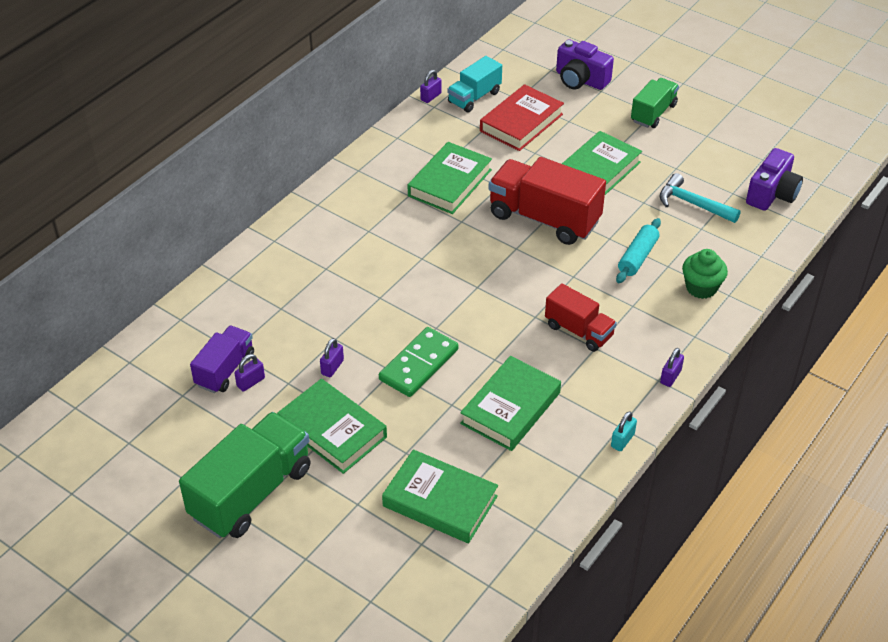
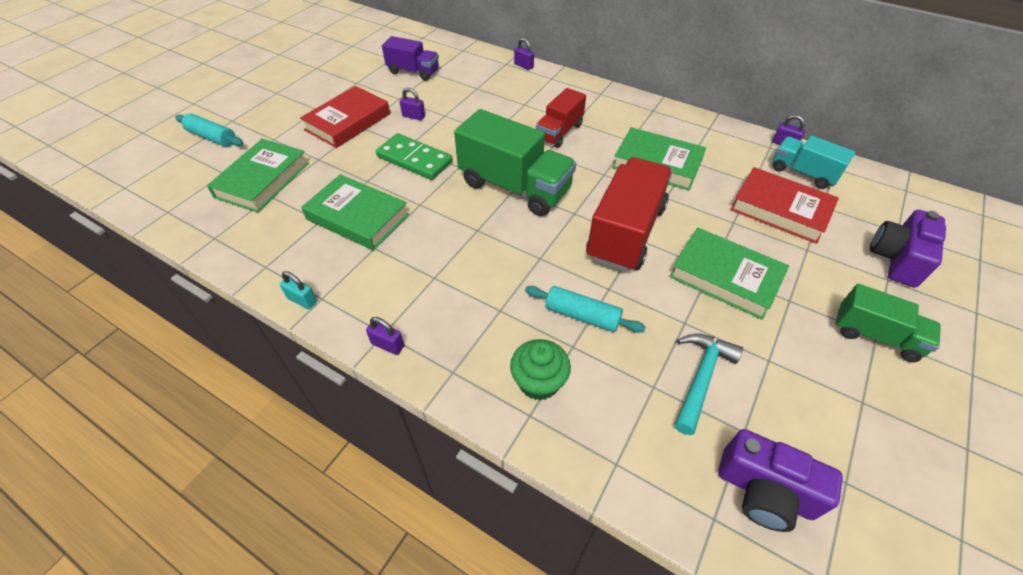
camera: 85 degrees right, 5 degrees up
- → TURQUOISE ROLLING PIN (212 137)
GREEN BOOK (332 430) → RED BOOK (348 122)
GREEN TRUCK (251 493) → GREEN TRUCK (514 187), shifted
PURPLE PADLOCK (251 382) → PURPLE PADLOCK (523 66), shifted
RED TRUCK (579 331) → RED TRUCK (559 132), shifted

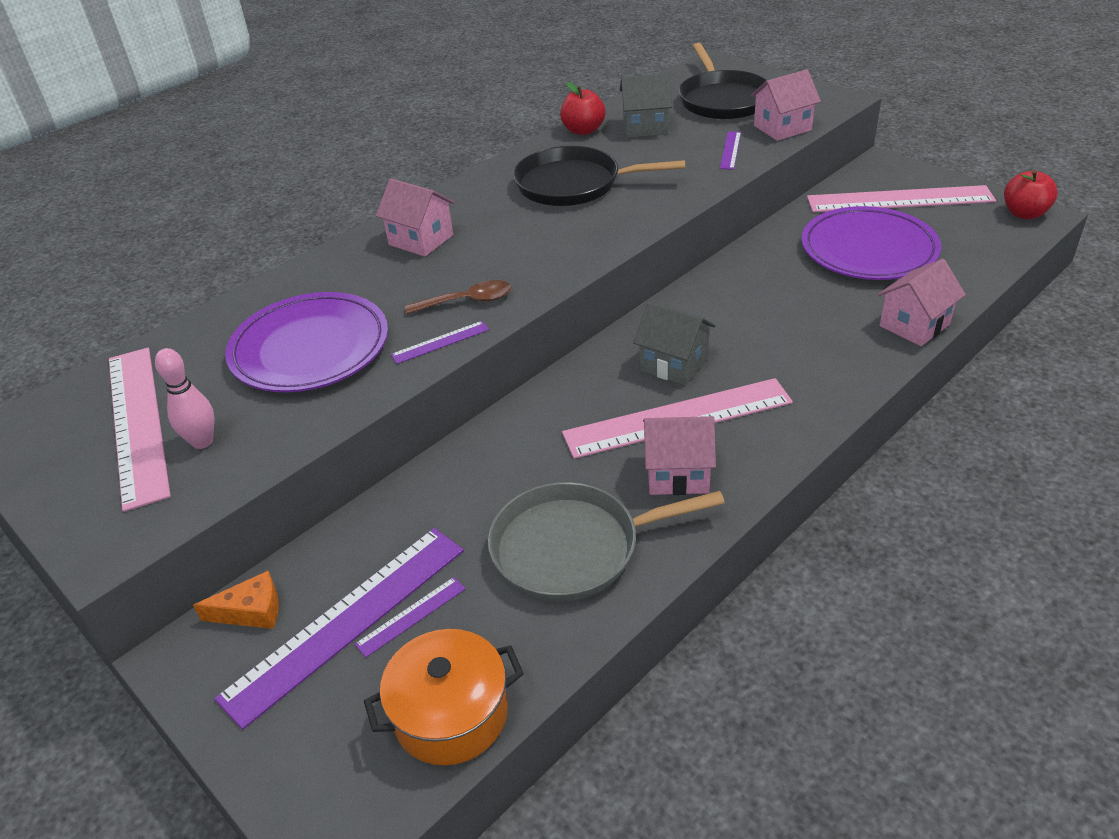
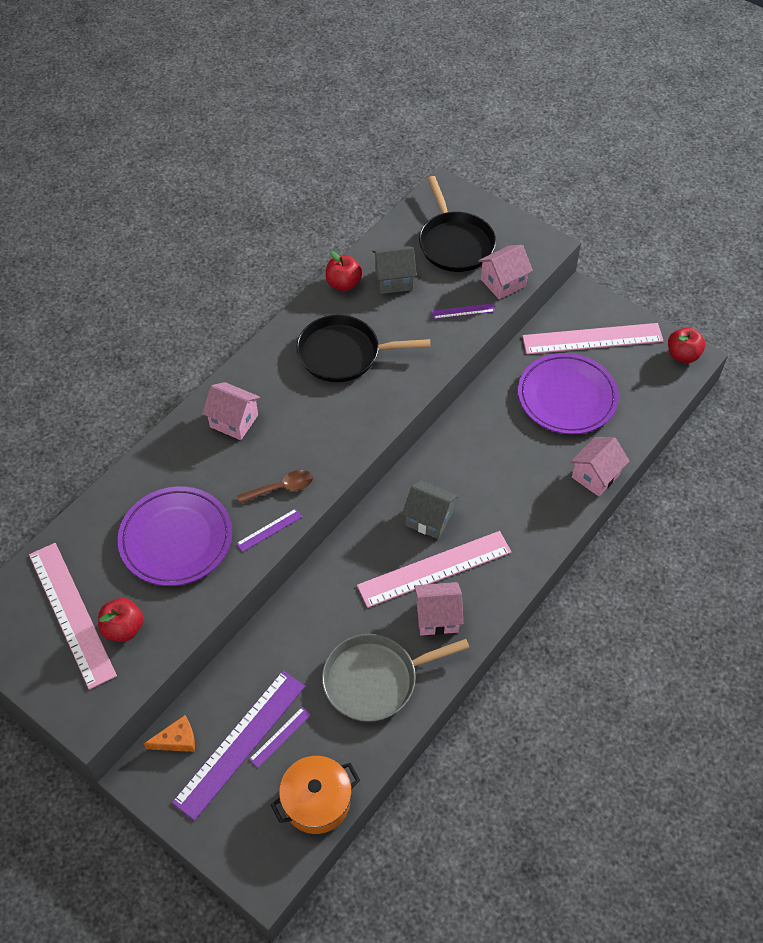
camera: 10 degrees left, 15 degrees up
PINK BOWLING PIN (202 442) → RED APPLE (123 628)
PURPLE RULER (730 150) → PURPLE RULER (463 311), 75 degrees clockwise

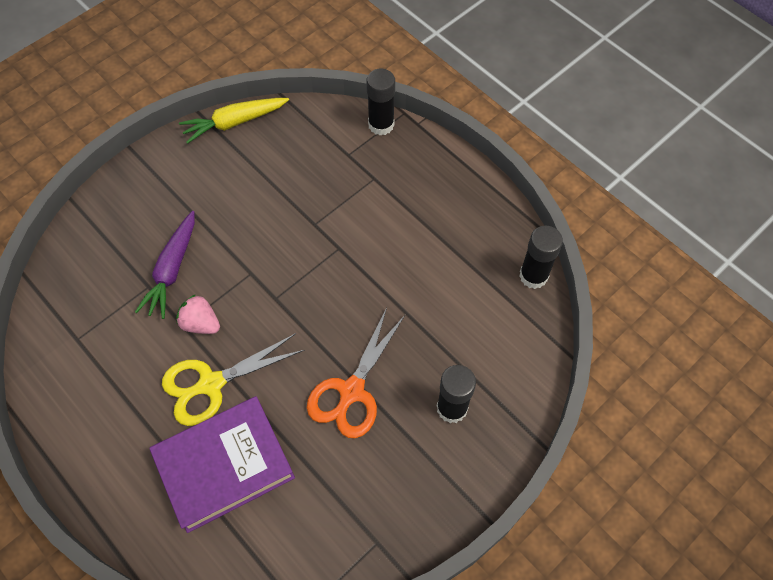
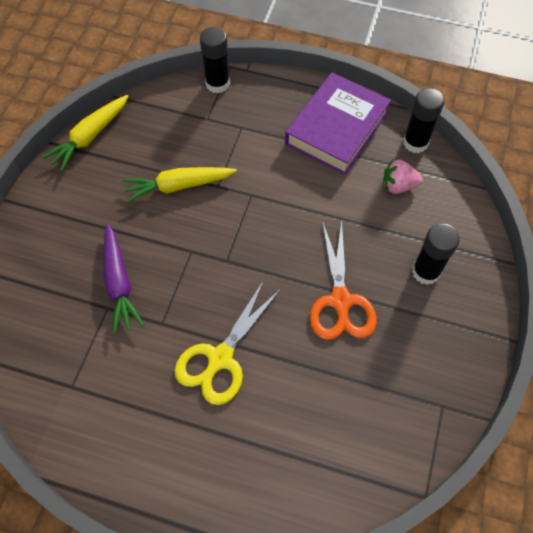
camera: 30 degrees left, 0 degrees up
- → YELLOW CARROT (178 186)
PURPLE BOOK (224 466) → PURPLE BOOK (336 128), shifted
PINK STRAWBERRY (201 323) → PINK STRAWBERRY (398 186), shifted

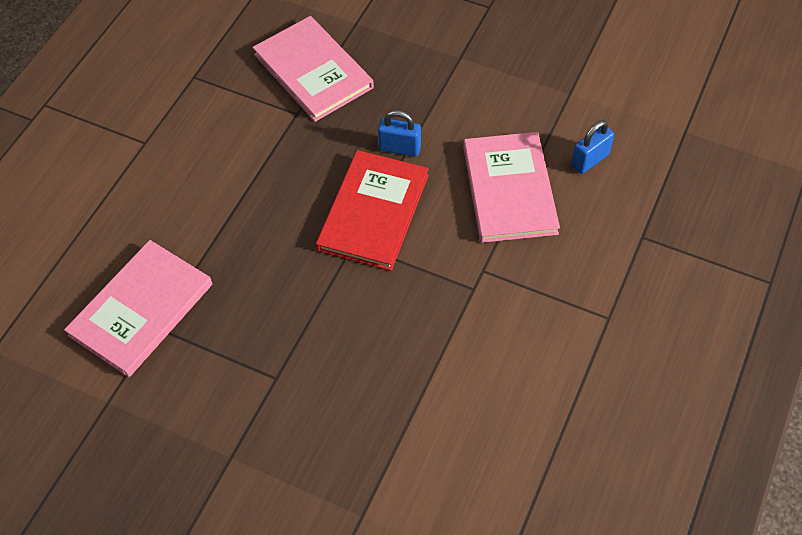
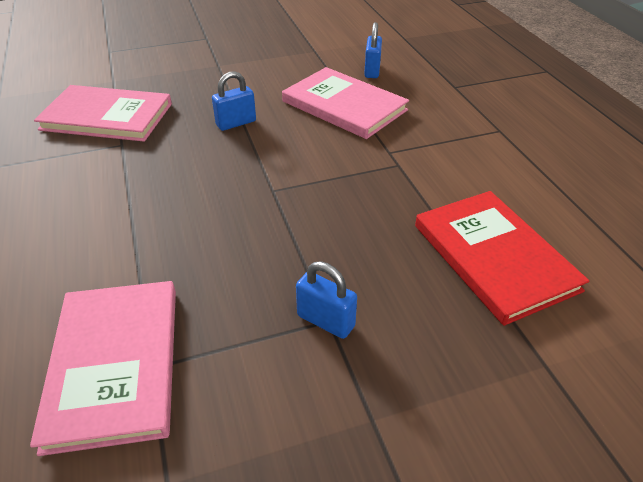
camera: 45 degrees left, 15 degrees down
- → BLUE PADLOCK (325 321)
RED BOOK (373 212) → RED BOOK (494 257), shifted

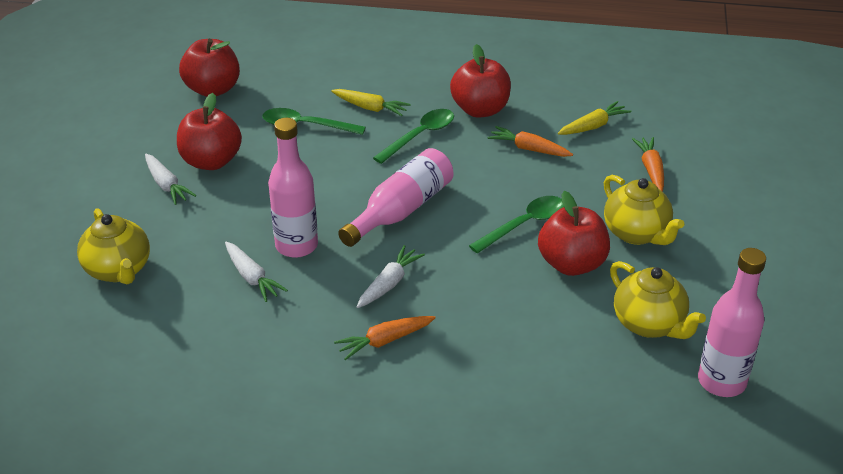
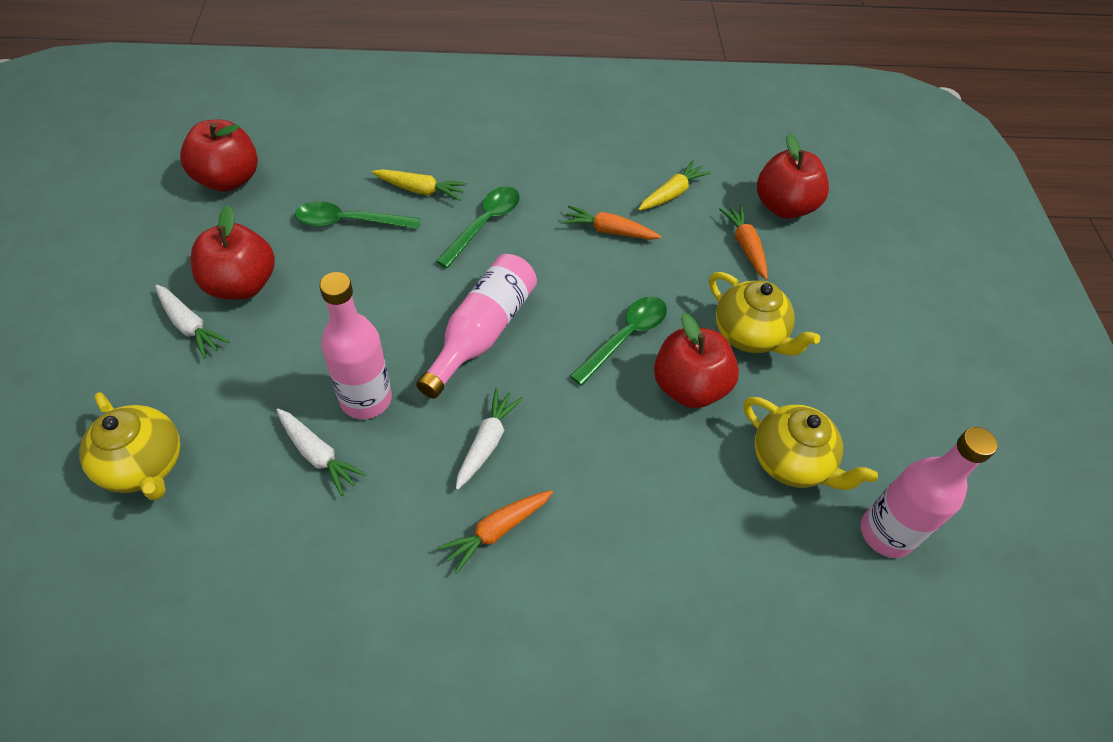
camera: 15 degrees left, 15 degrees up
RED APPLE (480 110) → RED APPLE (783 206), shifted

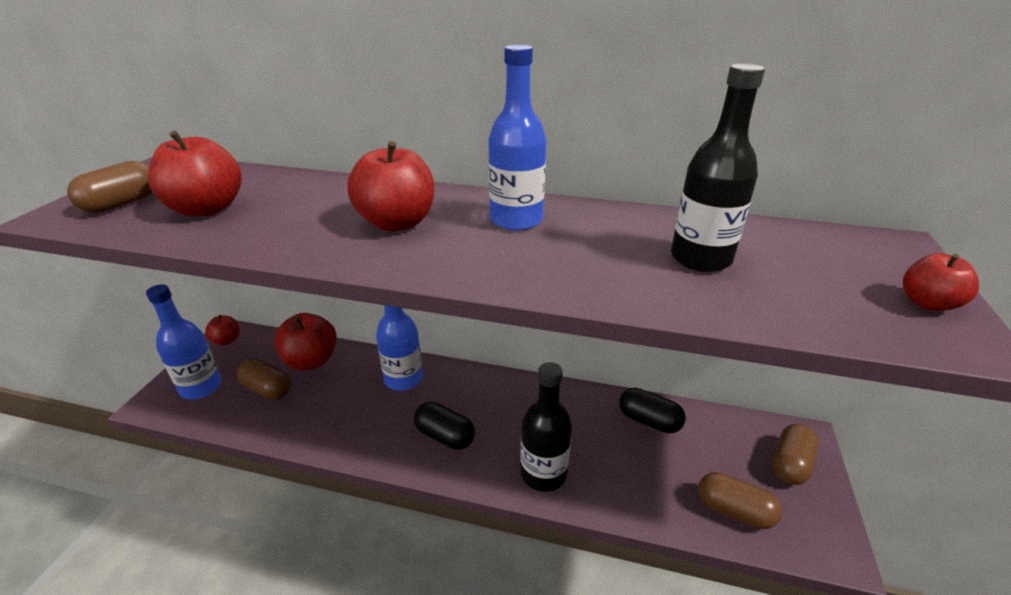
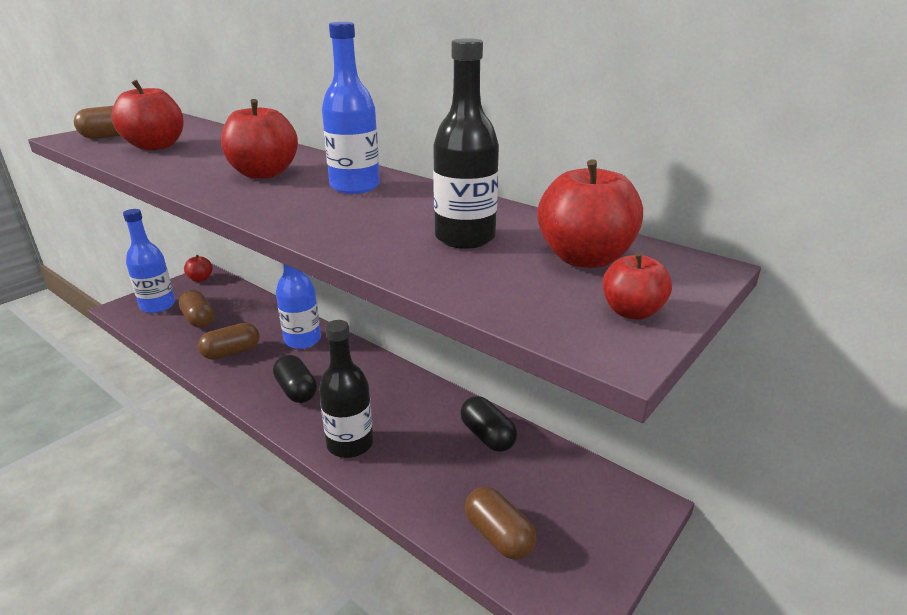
camera: 25 degrees right, 5 degrees down
BROWN CAPSULE (790 464) → BROWN CAPSULE (231 352), shifted
RED APPLE (311 360) → RED APPLE (584 258), shifted

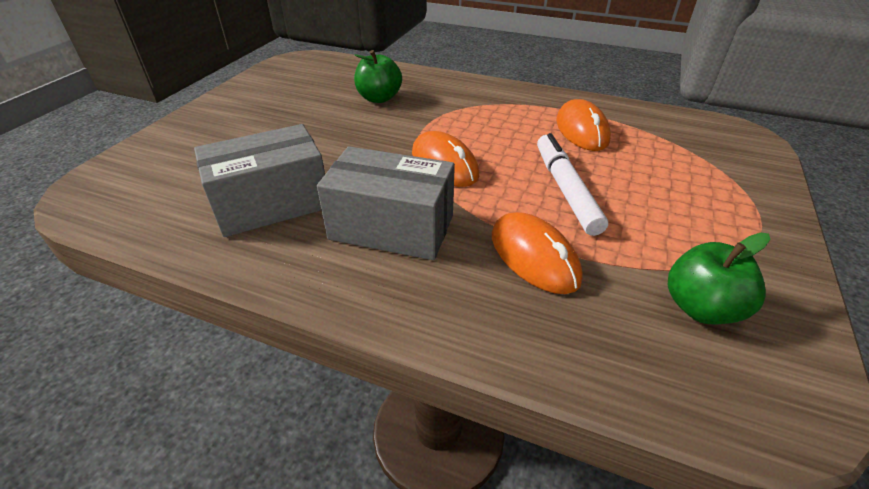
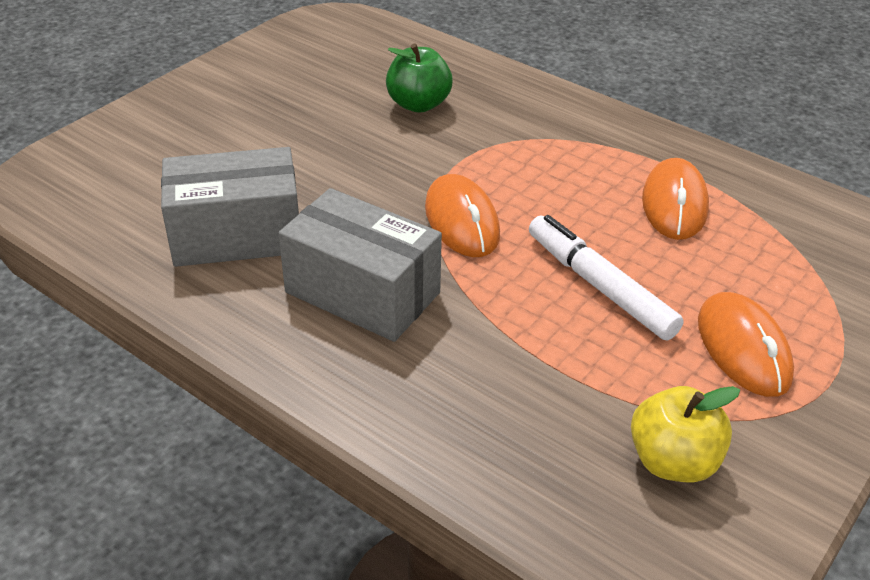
camera: 15 degrees right, 0 degrees up
WHITE MARKER (565 189) → WHITE MARKER (599 286), 45 degrees counterclockwise
GREEN APPLE (700 307) → YELLOW APPLE (673 461)
ORANGE MOUSE (534 256) → ORANGE MOUSE (743 348), shifted

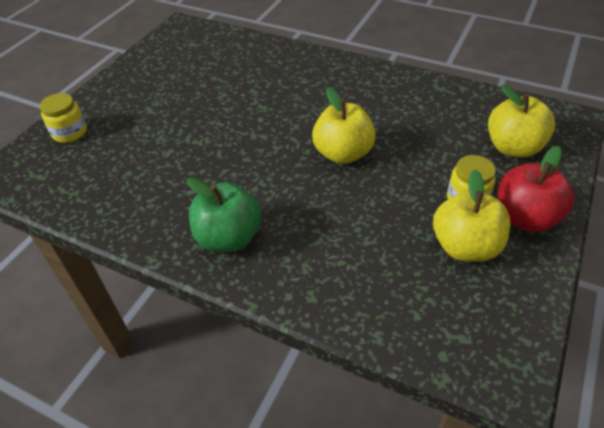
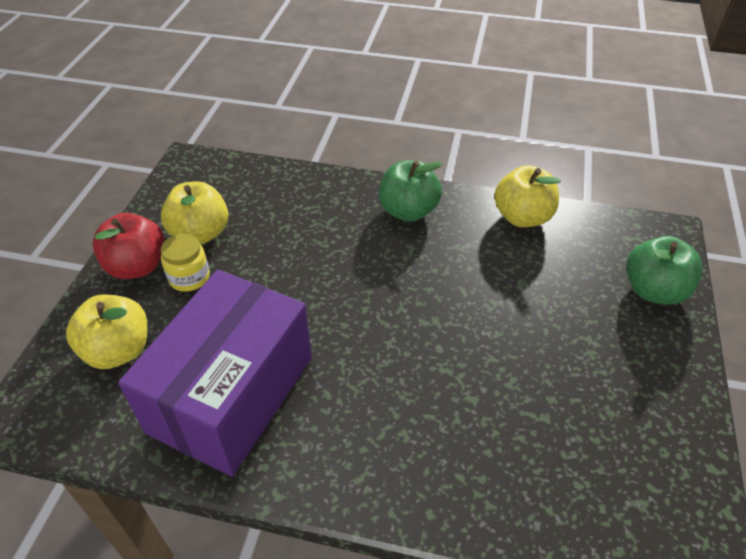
camera: 165 degrees right, 0 degrees up
- → PURPLE BOX (232 394)
YELLOW APPLE (343 154) → YELLOW APPLE (522 217), shifted
YELLOW JAR (70 132) → GREEN APPLE (653 290)

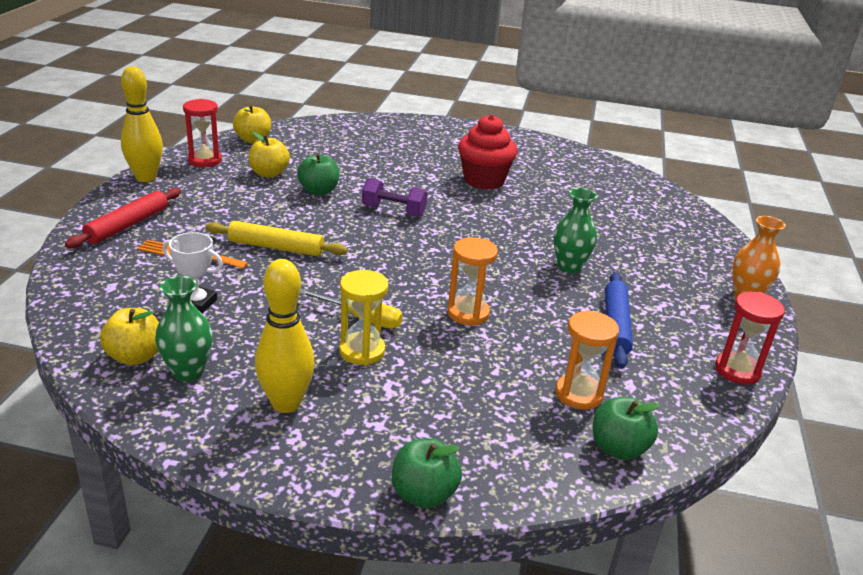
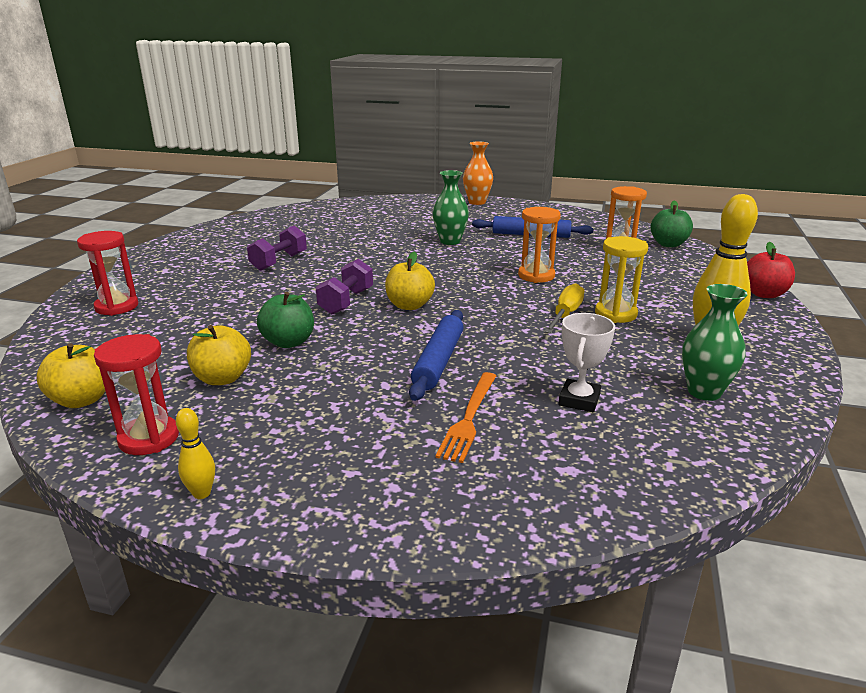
camera: 85 degrees left, 5 degrees down
RED HOURGLASS (737 370) → RED HOURGLASS (117 307), shifted
YELLOW BOWLING PIN (146 177) → YELLOW BOWLING PIN (202 493), x0.47
RED CUPCAKE (484 180) → PURPLE DUMBBELL (279 262)
YELLOW APPLE (135 356) → YELLOW APPLE (409 305), shifted
YELLOW ROLLING PIN (276 247) → BLUE ROLLING PIN (439 361)
GREEN APPLE (423 494) → RED APPLE (763 294)
RED ROLLING PIN (128 225) → -

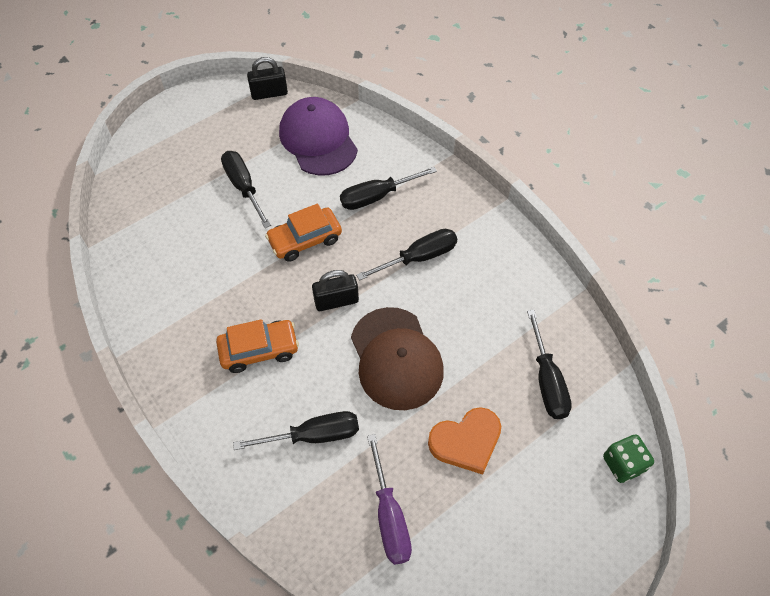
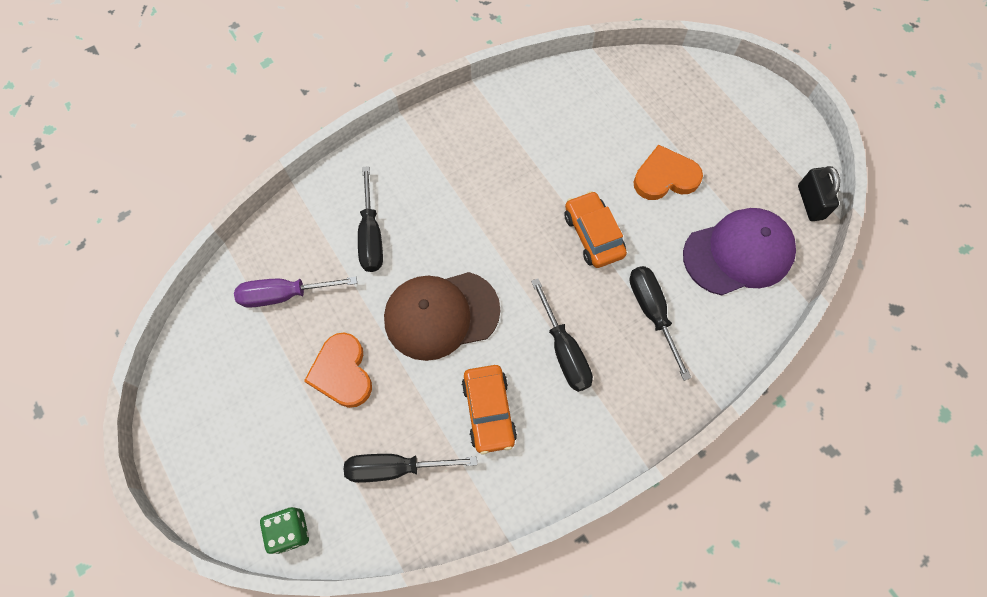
camera: 95 degrees right, 10 degrees up
ORANGE CAR (259 350) → ORANGE CAR (489 411), shifted
BLACK SCREWDRIVER (244 187) → ORANGE HEART (665 177)
BLACK PADLOCK (336 301) → -

